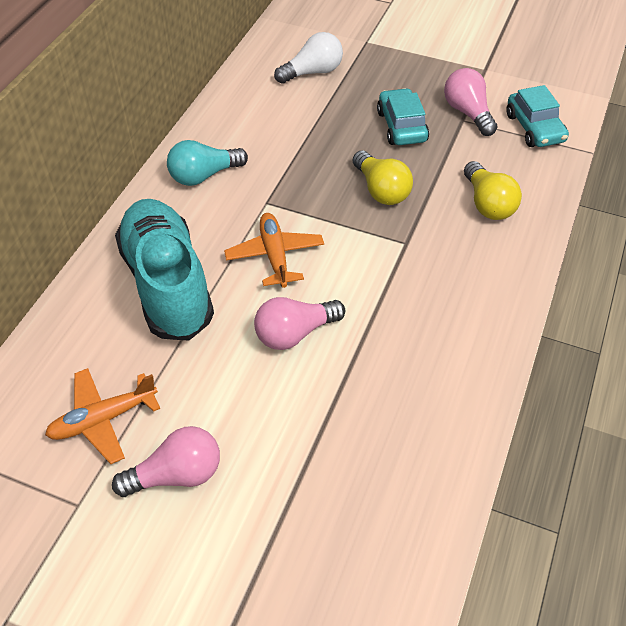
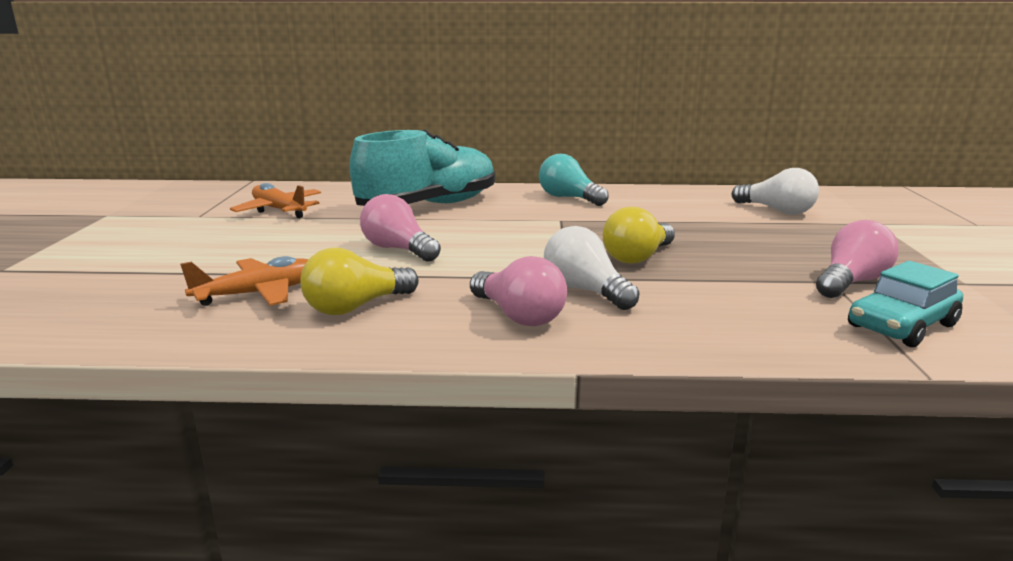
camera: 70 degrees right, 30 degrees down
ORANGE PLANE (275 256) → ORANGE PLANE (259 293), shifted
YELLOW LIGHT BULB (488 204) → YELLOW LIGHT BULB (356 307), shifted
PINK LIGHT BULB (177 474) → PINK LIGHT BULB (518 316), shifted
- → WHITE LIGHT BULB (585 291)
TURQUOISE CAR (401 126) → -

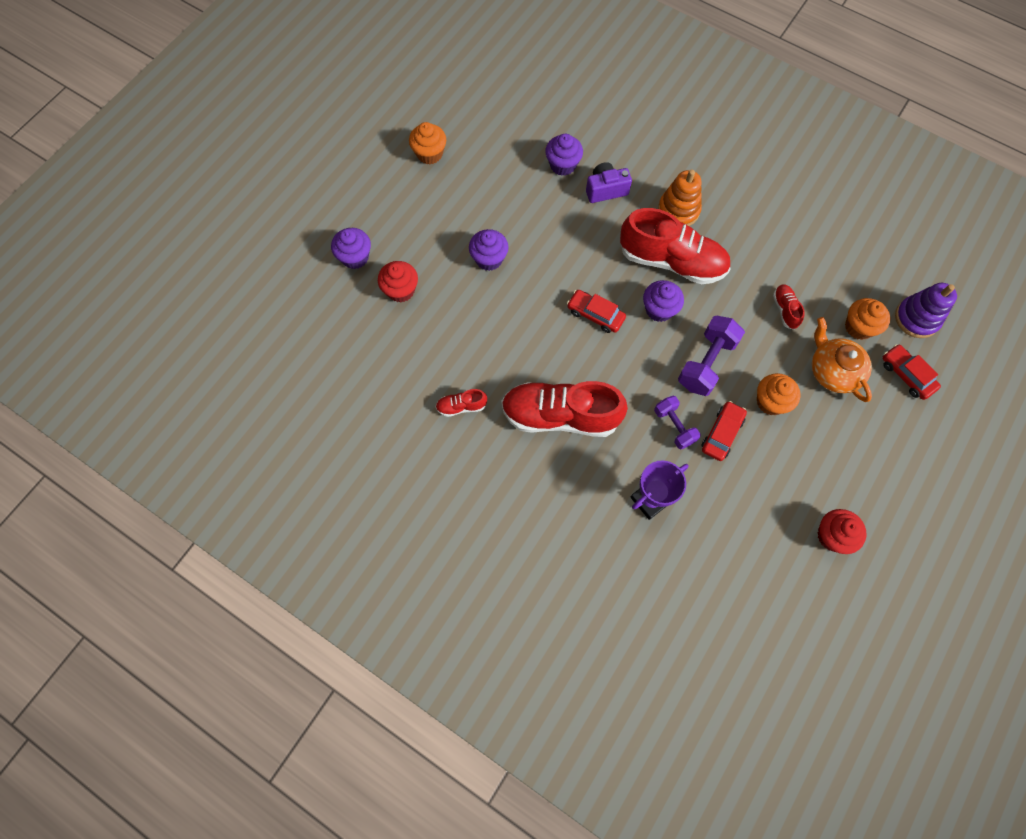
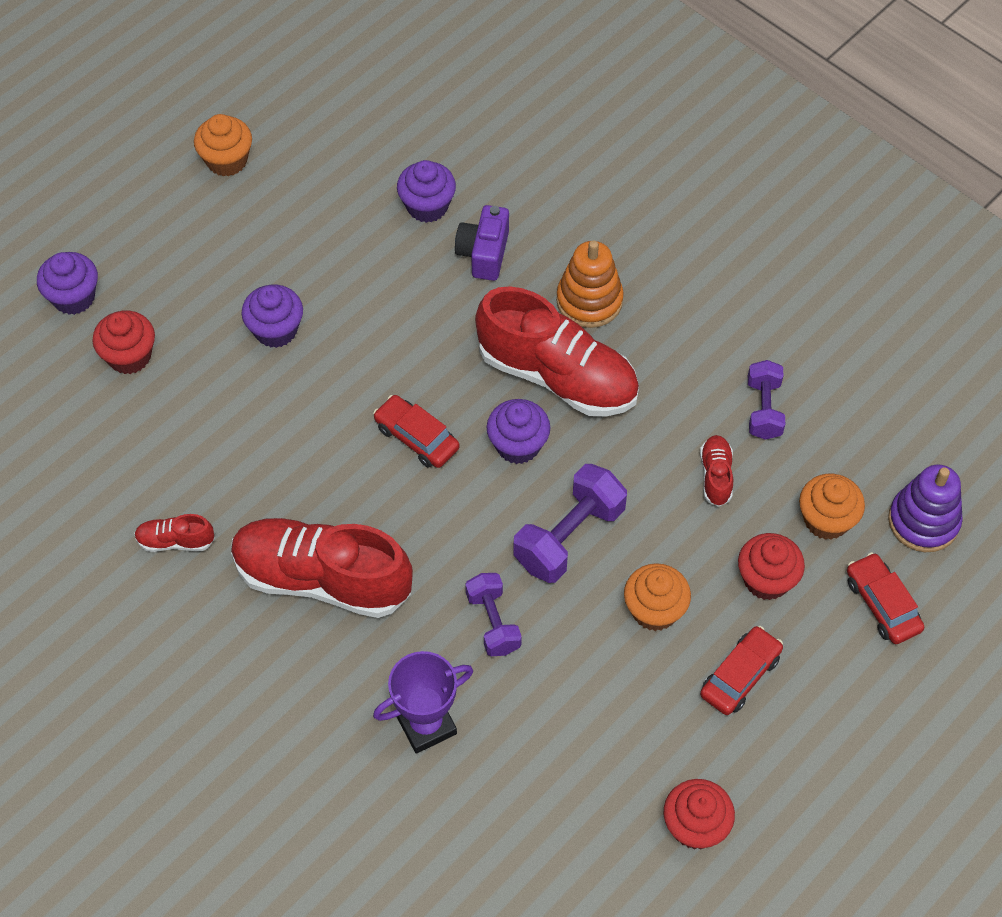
camera: 10 degrees right, 10 degrees down
PURPLE CAMERA (605 190) → PURPLE CAMERA (484 253), 75 degrees counterclockwise
RED CAR (722 433) → RED CAR (740 675), shifted
ORANGE TEAPOT (833 371) → RED CUPCAKE (766 579)
- → PURPLE DUMBBELL (764 409)

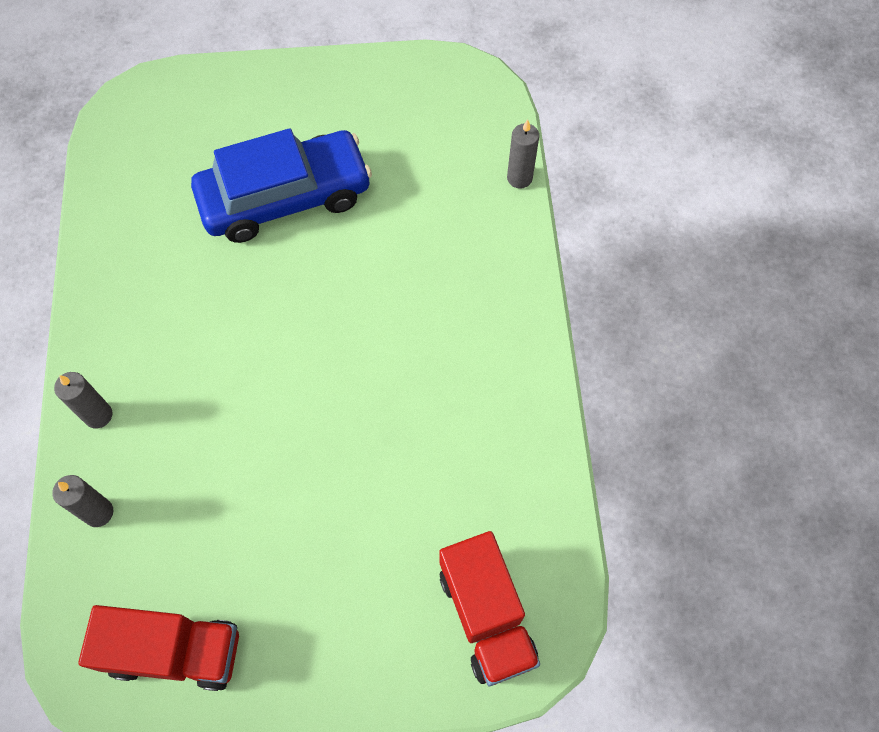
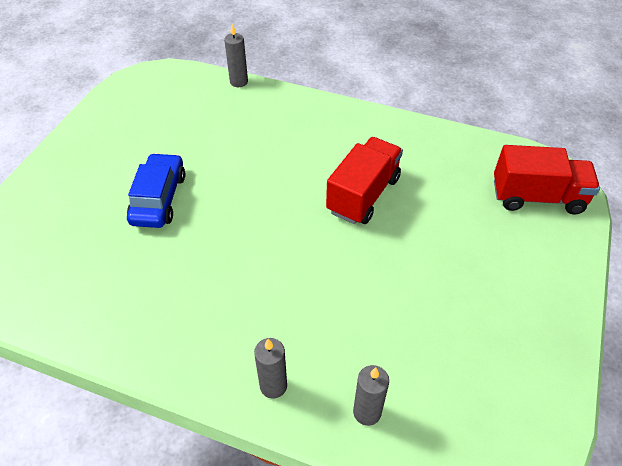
camera: 65 degrees left, 15 degrees down
BLUE CAR (285 197) → BLUE CAR (159 198), x0.64
RED TRUCK (175 651) → RED TRUCK (363 195), shifted

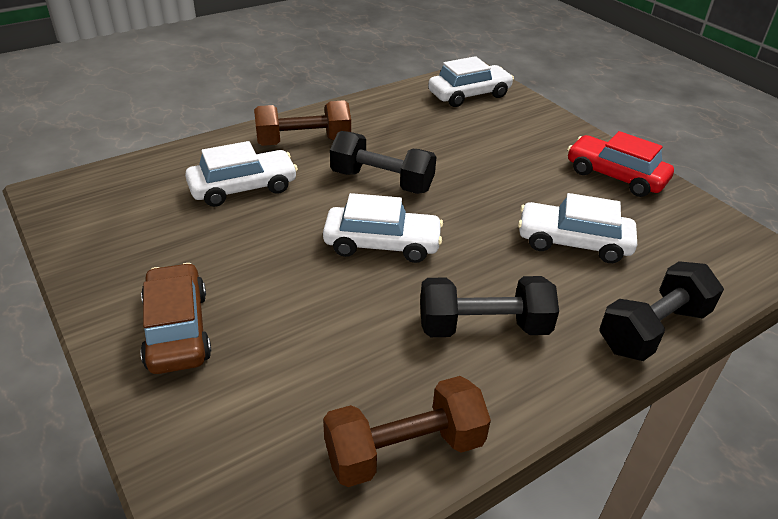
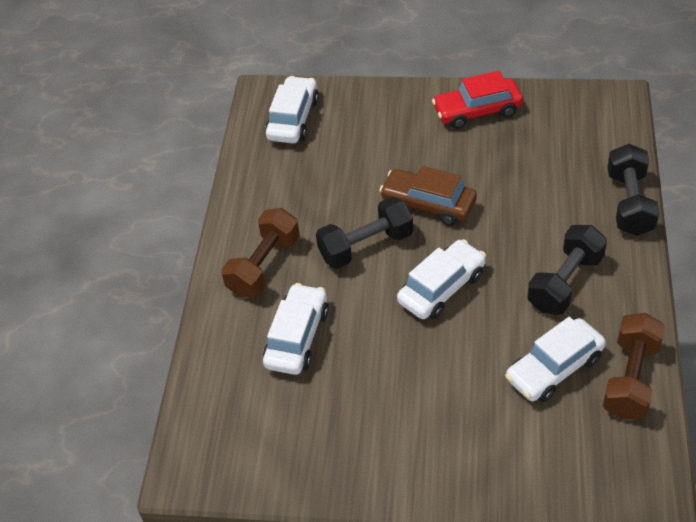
camera: 45 degrees left, 10 degrees up
BROWN CAR (177 330) → BROWN CAR (428 204), shifted
WHITE CAR (573 242) → WHITE CAR (554 368), shifted

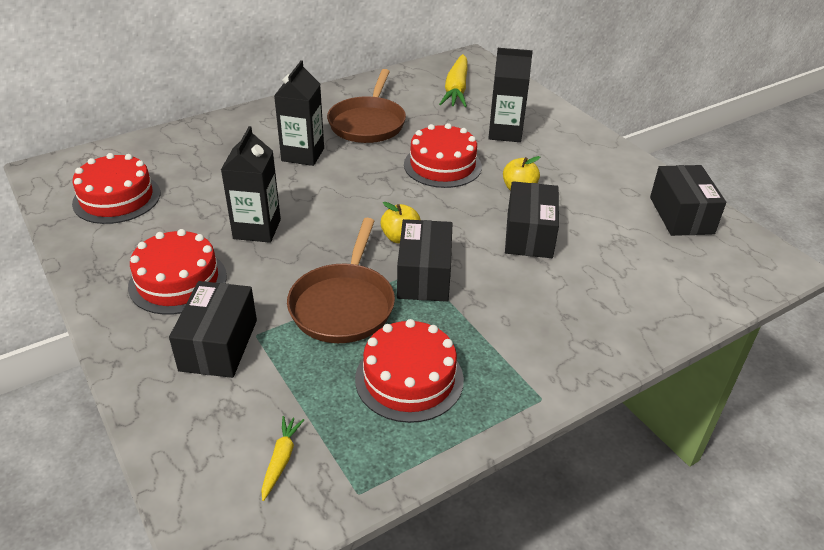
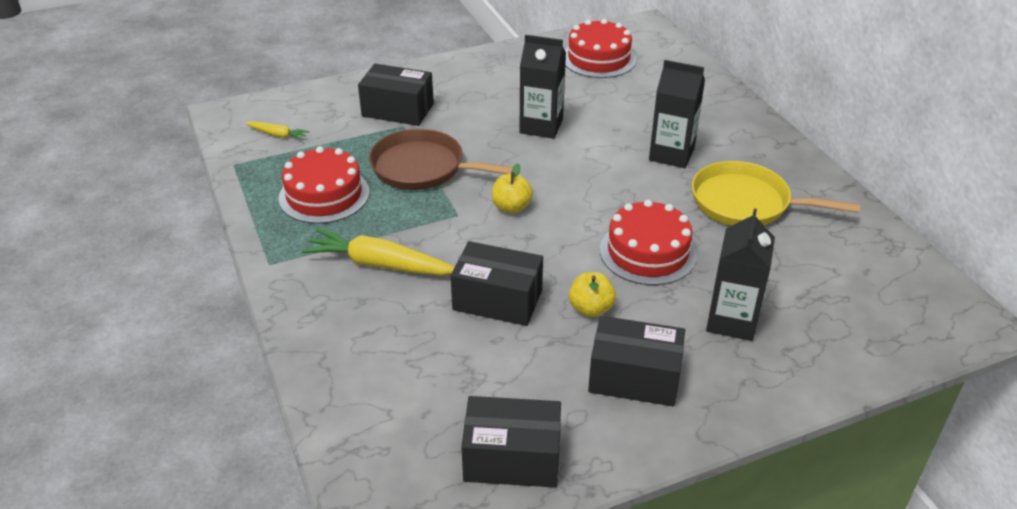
camera: 100 degrees right, 0 degrees up
YELLOW CARROT (456 89) → YELLOW CARROT (380 264), shifted
BLACK BOX (424 276) → BLACK BOX (634 378), shifted
BROWN PAN (368 123) → YELLOW PAN (746 203)
RED CAKE (178 281) → -

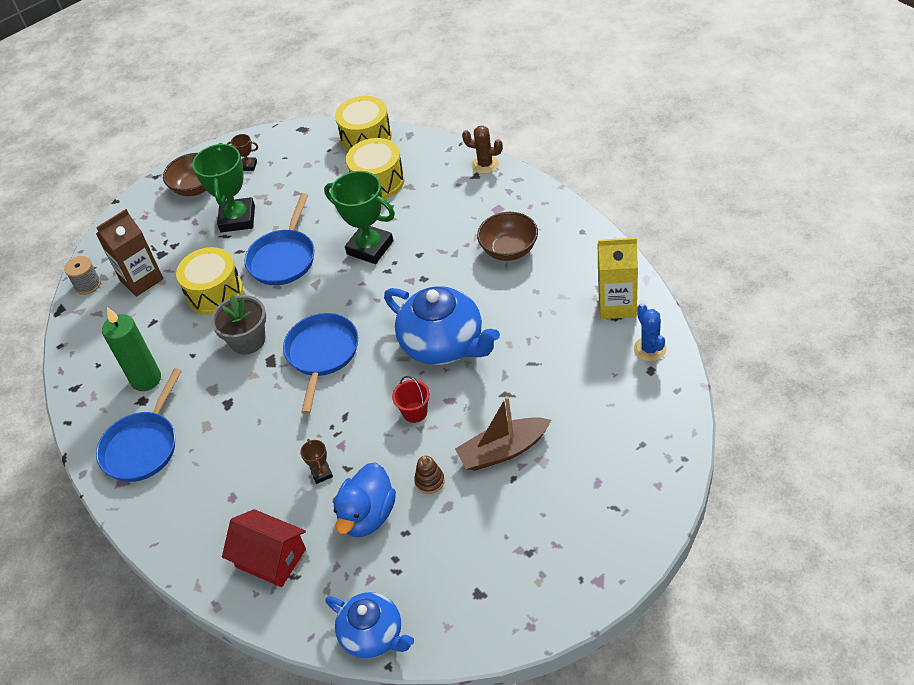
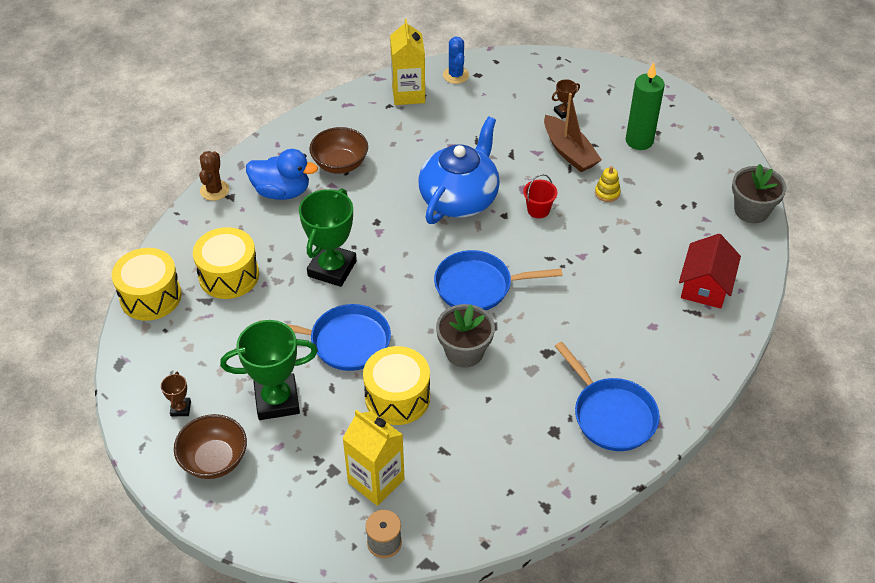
camera: 105 degrees left, 0 degrees up
BLUE DUCK (368 515) → BLUE DUCK (282 191), shifted
BROWN CARTON (141 279) → YELLOW CARTON (376 481)
BLUE CACTUS (650 349) → BLUE CACTUS (456 75), 75 degrees counterclockwise
BROWN TROPHY (321 473) → BROWN TROPHY (563 112), shifted
BLUE PAN (143 446) → BLUE PAN (611 414), 45 degrees clockwise
BROWN STACKING TOY (429 481) → YELLOW STACKING TOY (607 193)
GREEN CANDLE (146 379) → GREEN CANDLE (639 141), shifted
BLUE TEAPOT (373 635) → GREY FLOWER POT (751 210)

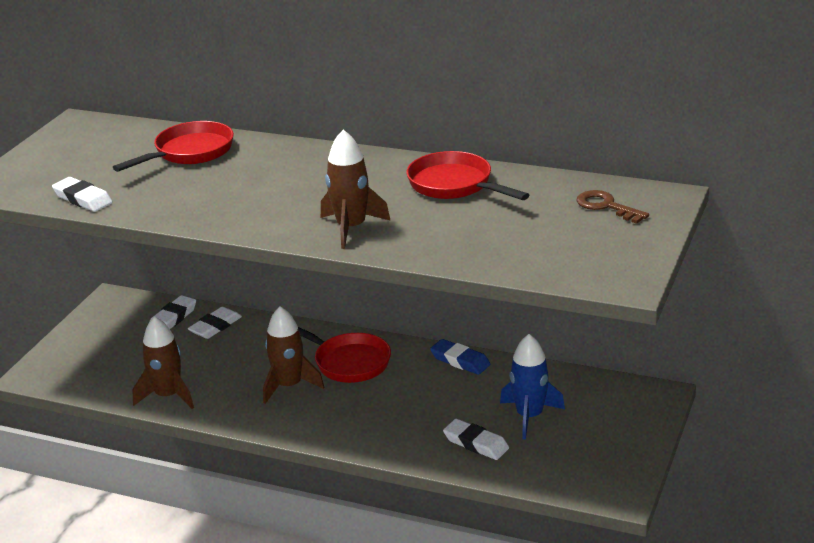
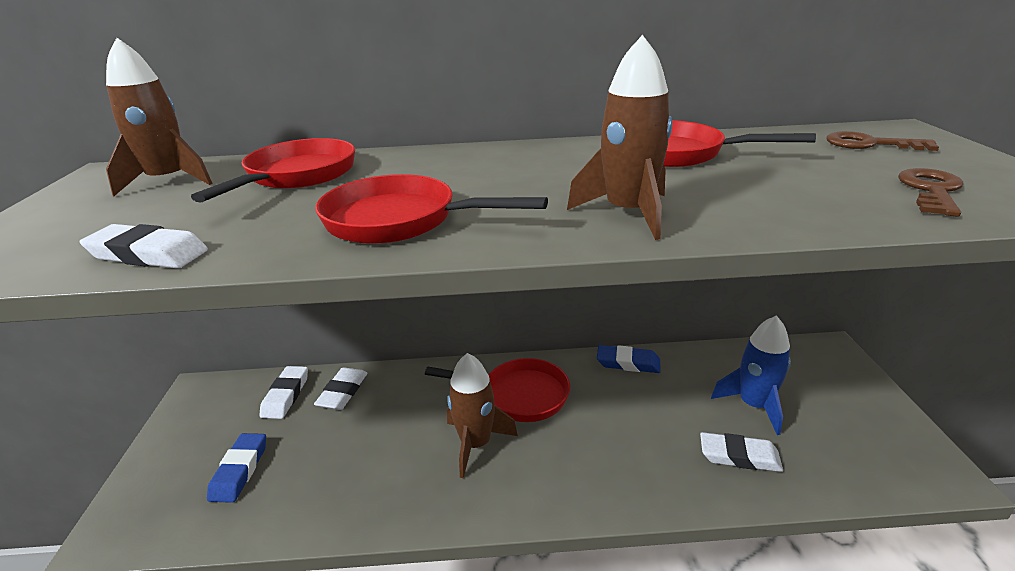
camera: 25 degrees left, 0 degrees up
BROWN ROCKET (168 396) → BROWN ROCKET (169 181), shifted
- → BLUE ERASER (239 470)
- → RED PAN (400 221)
- → BROWN KEY (931 191)

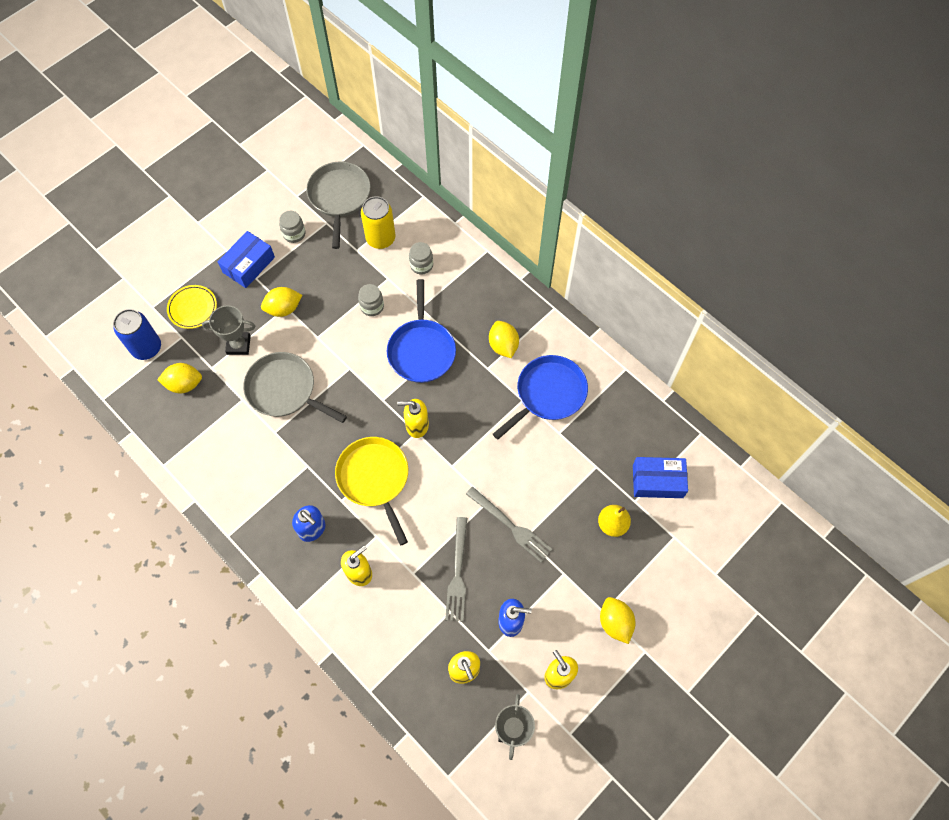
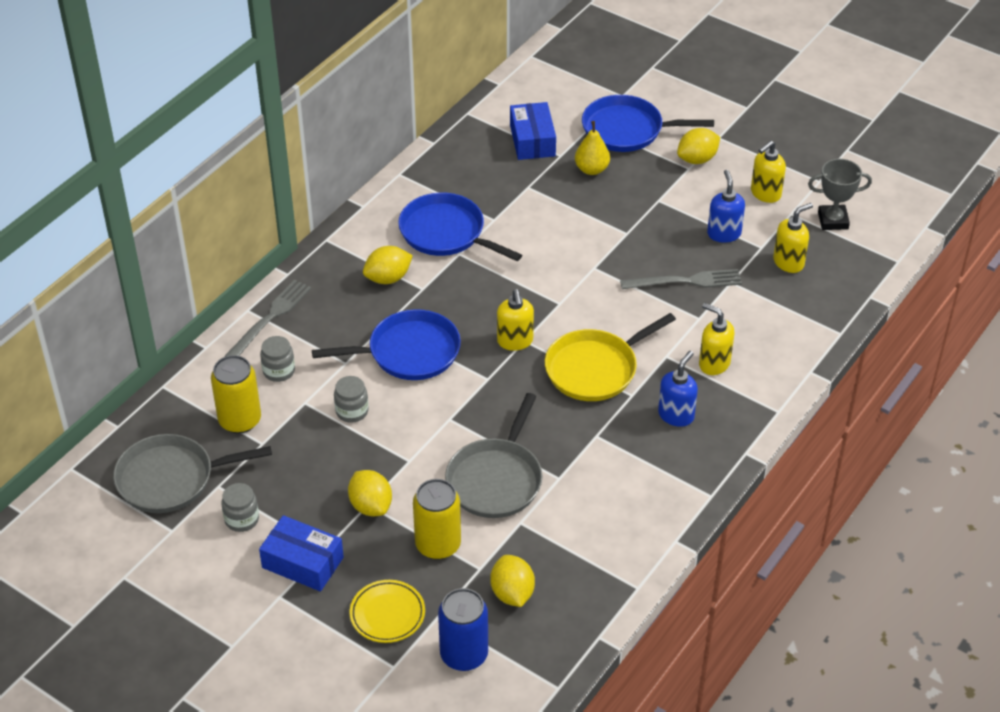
camera: 100 degrees left, 20 degrees down
GREY FORK (510 526) → GREY FORK (270 318), shifted
GREY TROPHY (238 345) → YELLOW CAN (438 545)
- → BLUE PAN (627 130)

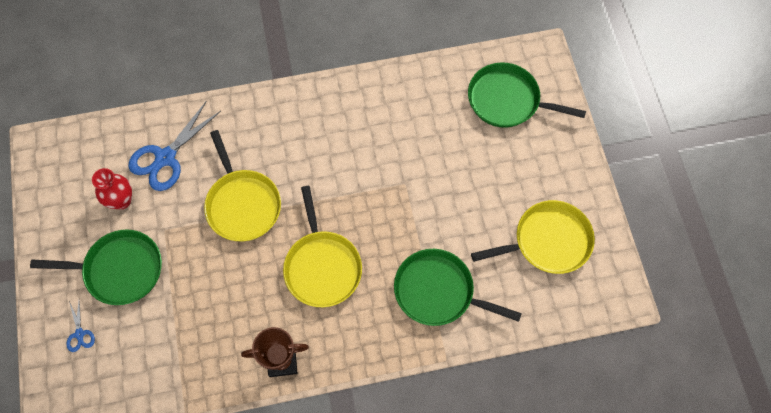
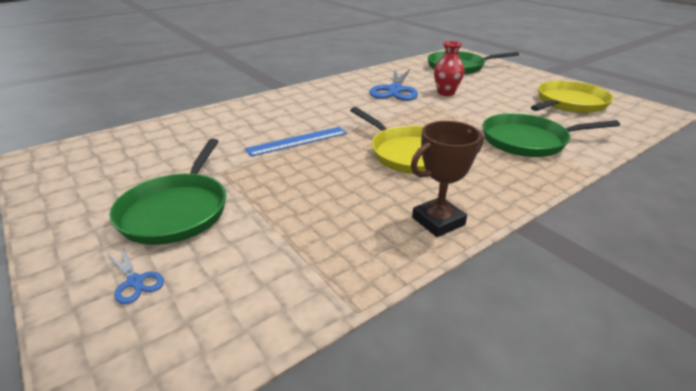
camera: 25 degrees left, 35 degrees down
GREEN PAN (120 269) → GREEN PAN (176 211), 120 degrees clockwise
YELLOW PAN (243 204) → BLUE RULER (297 141)
BLUE SCISSORS (166 158) → BLUE SCISSORS (395 90), shifted
RED VASE (121 200) → RED VASE (446 93), shifted

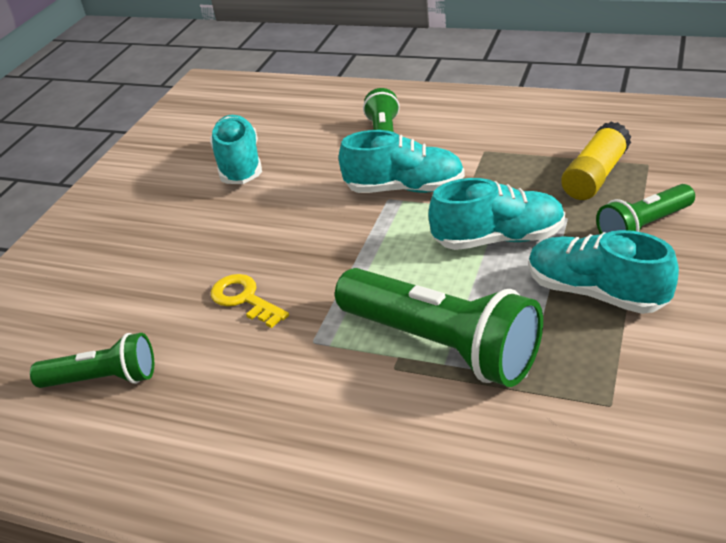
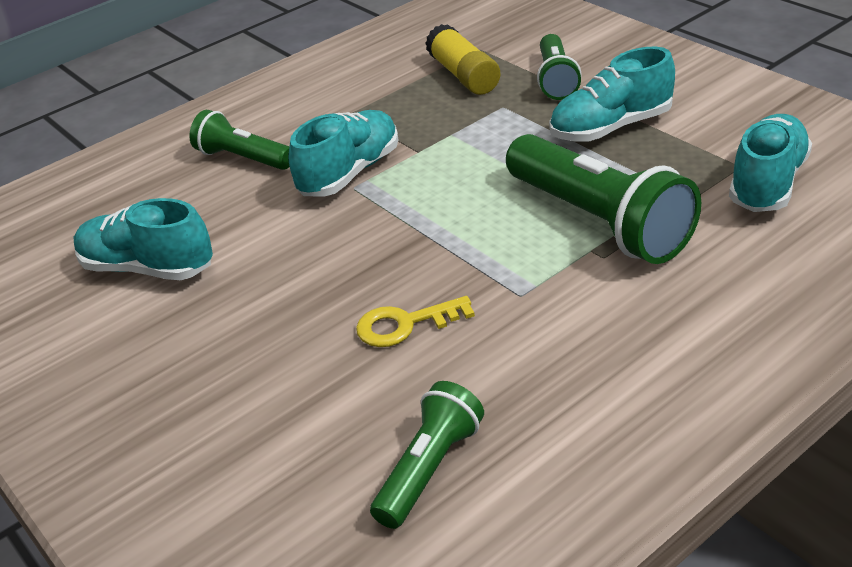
camera: 60 degrees left, 0 degrees up
GREEN FLASHLIGHT (441 345) → GREEN FLASHLIGHT (599 222), 75 degrees clockwise
TURQUOISE SHOE (498 239) → TURQUOISE SHOE (767 183), shifted

